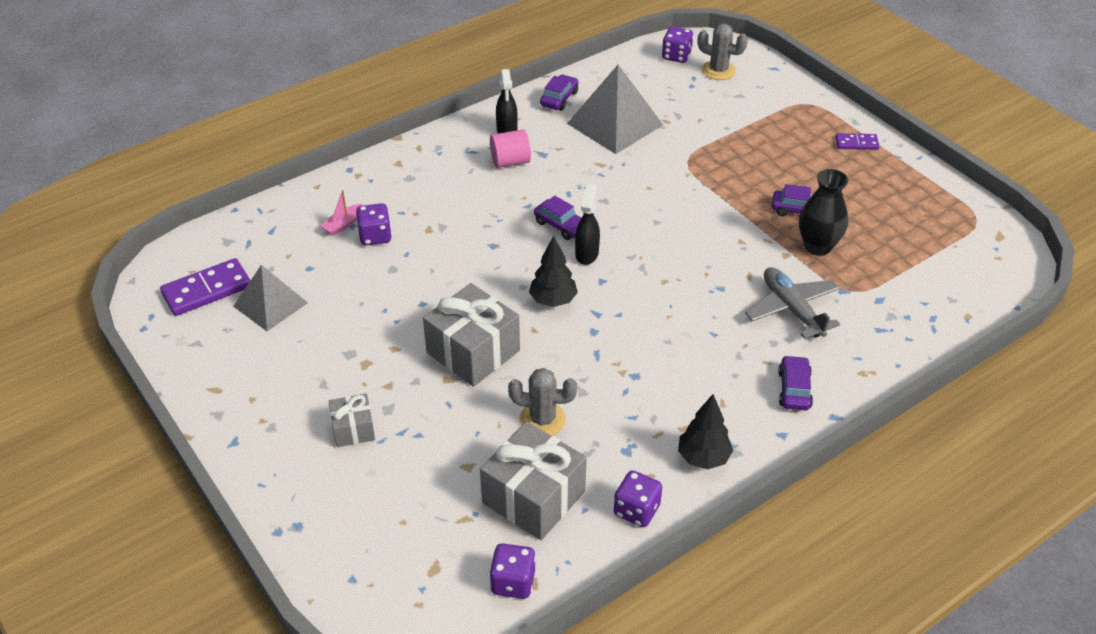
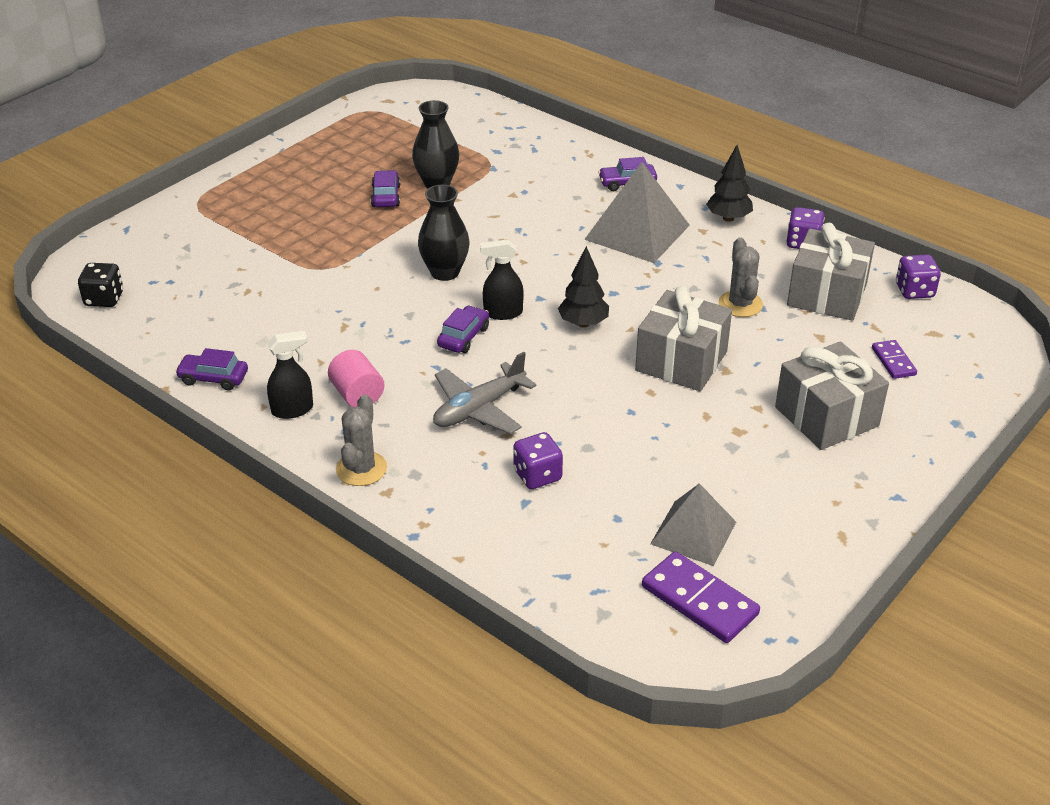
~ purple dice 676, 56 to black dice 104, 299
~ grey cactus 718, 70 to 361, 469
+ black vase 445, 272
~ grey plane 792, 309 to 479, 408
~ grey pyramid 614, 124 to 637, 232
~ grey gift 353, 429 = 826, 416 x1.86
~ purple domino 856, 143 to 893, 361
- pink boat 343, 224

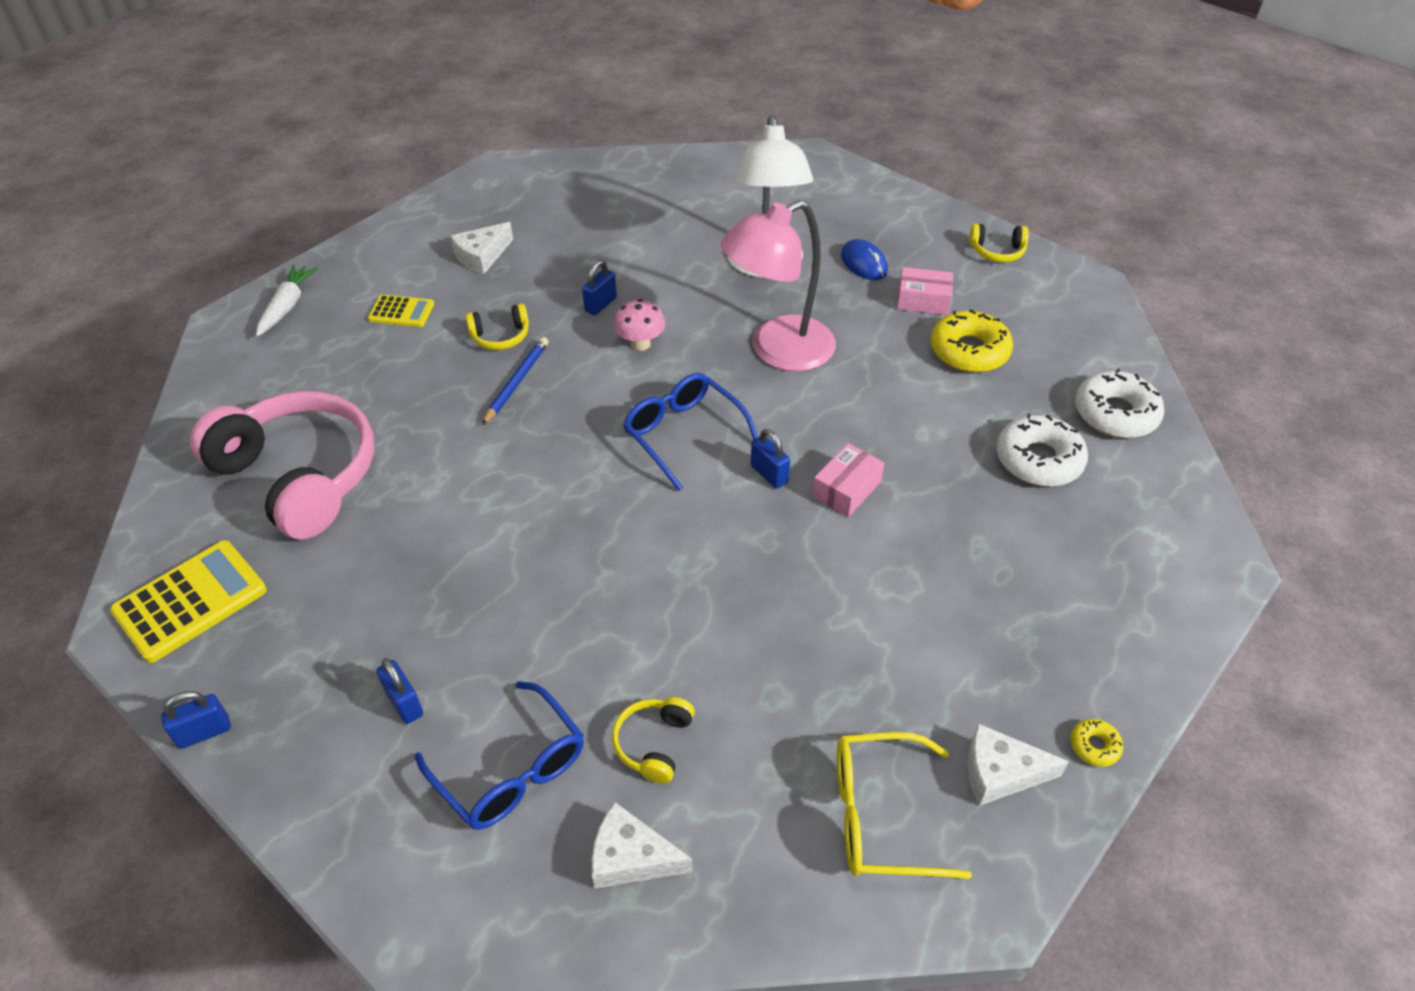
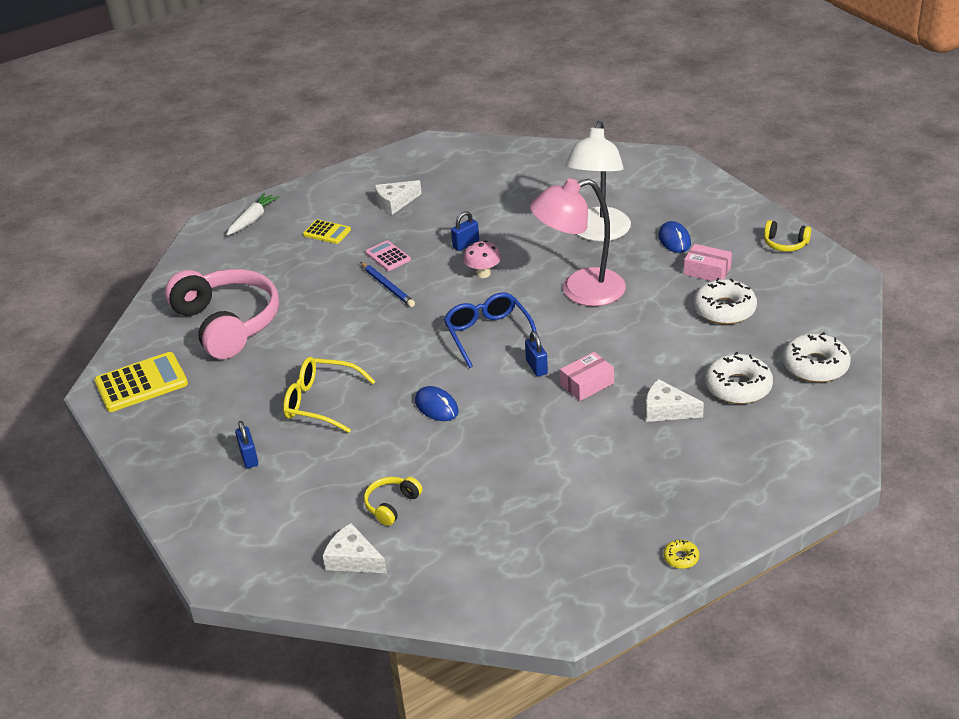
~ yellow glasses 879, 815 to 320, 402
~ blue pencil 516, 382 = 387, 286 105 degrees clockwise
~ yellow headphones 500, 336 to pink calculator 388, 256
+ blue mouse 436, 406
~ white cheese 1001, 773 to 667, 410
~ yellow donut 969, 351 to white donut 724, 309
- blue padlock 204, 732
- blue glasses 511, 770

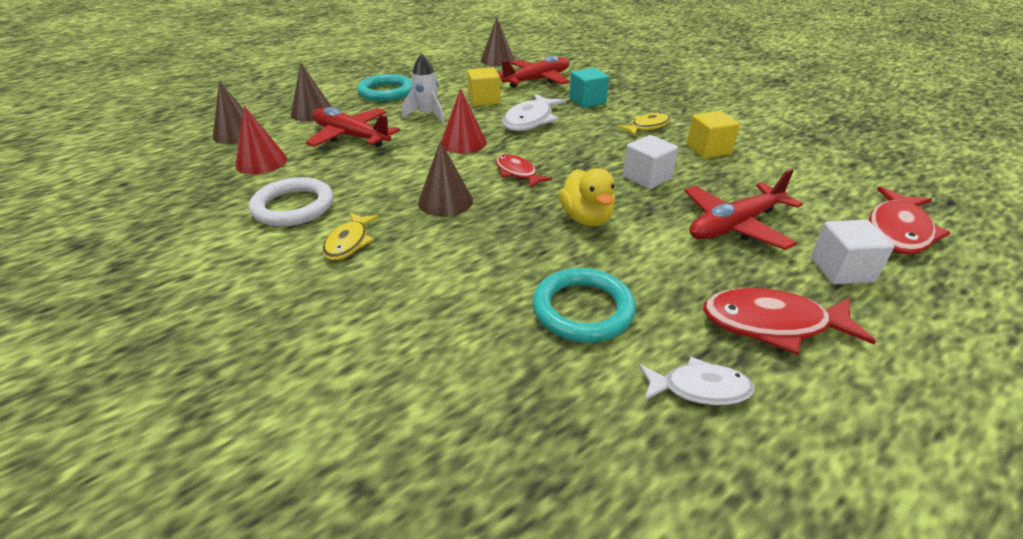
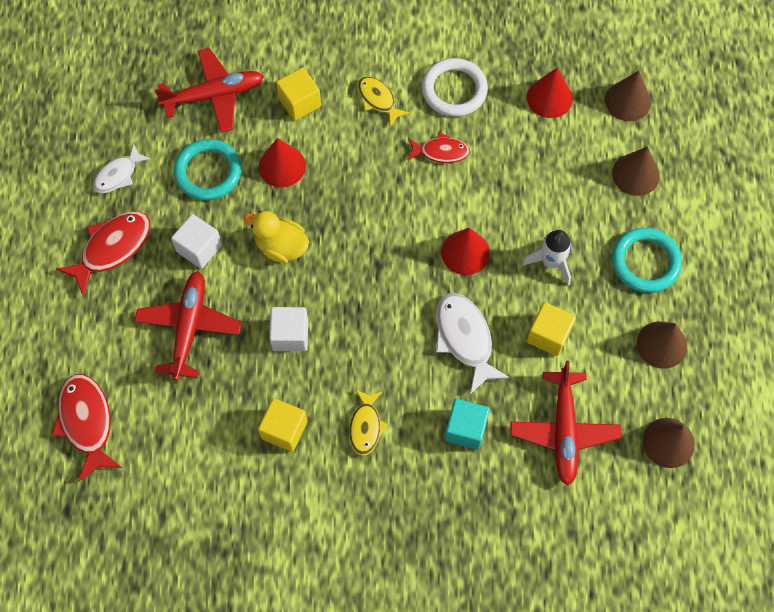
~ red plane 351, 136 to 214, 95
~ white cube 841, 270 to 199, 248
+ red cone 282, 166
+ yellow cube 299, 102
~ red fish 517, 173 to 441, 152
~ brown cone 445, 201 to 661, 344

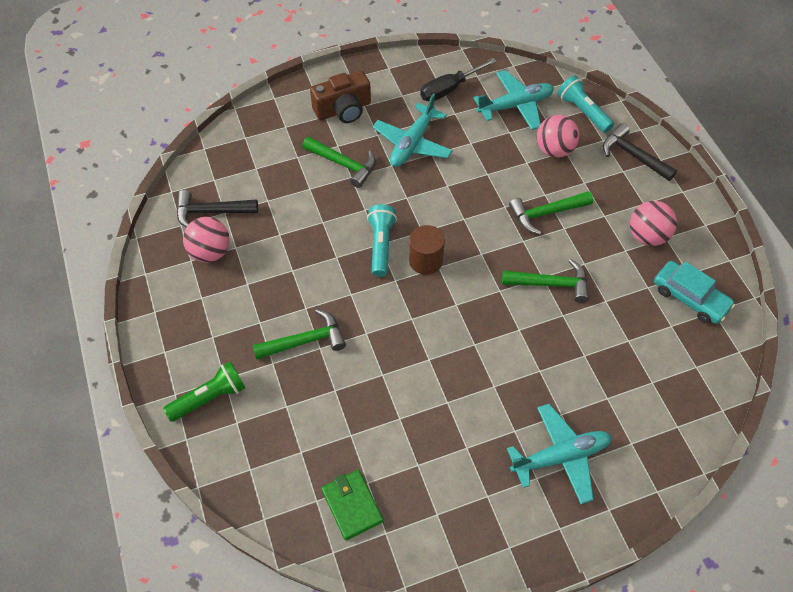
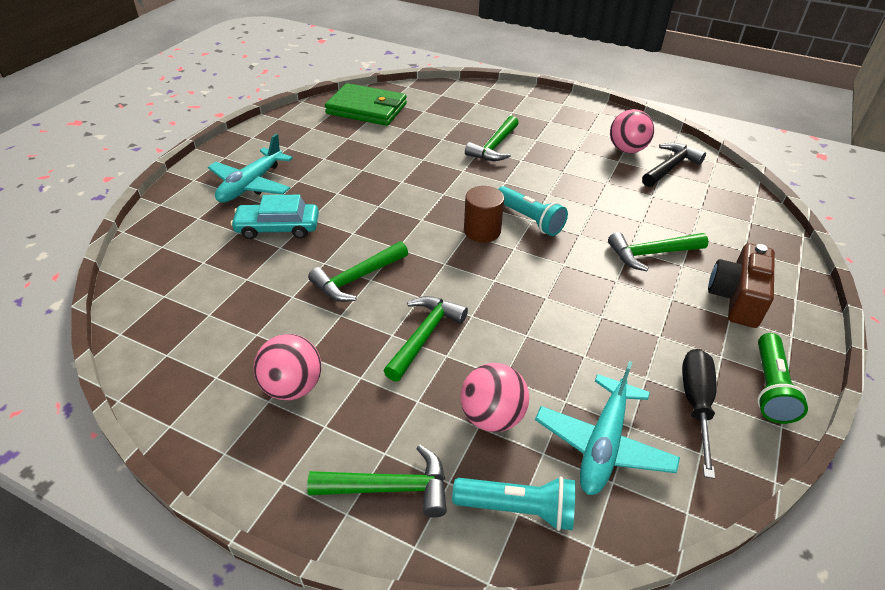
~ turquoise car 690, 297 to 278, 228
~ black hammer 633, 155 to green hammer 390, 488
~ green wallet 352, 505 = 366, 109 x1.60
~ green flashlight 209, 397 to 770, 388
- turquoise plane 412, 143

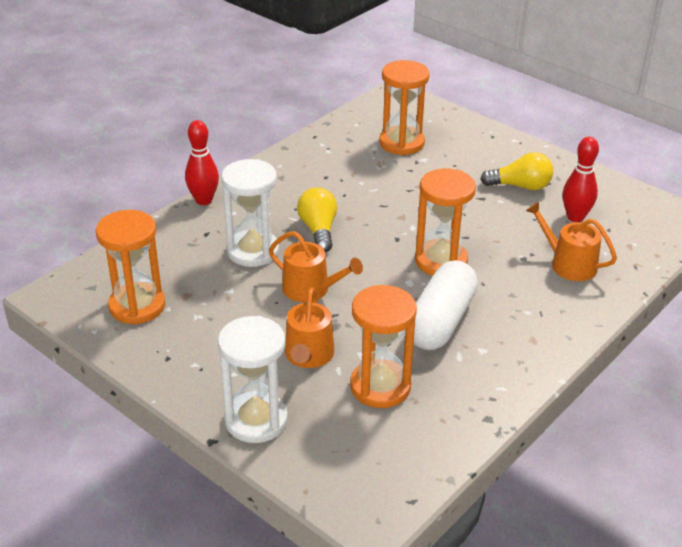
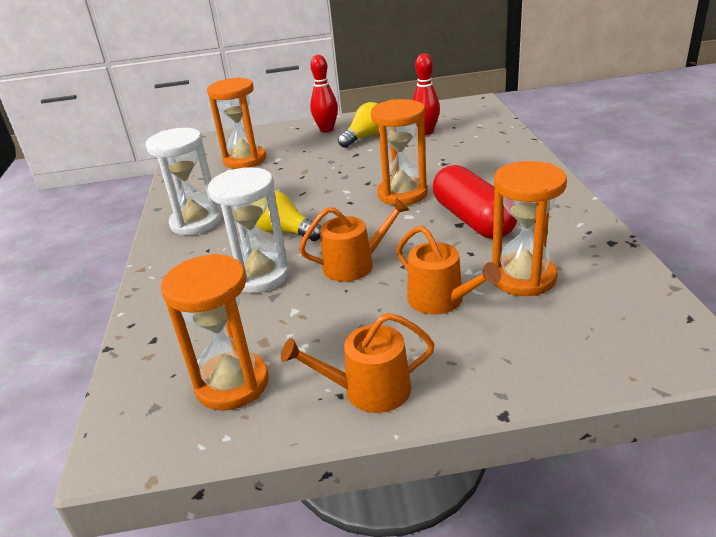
~ white hourglass 256, 420 to 196, 222
~ orange watering can 568, 264 to 368, 390
~ red bowling pin 204, 200 to 326, 130
~ white capsule 441, 321 to red capsule 473, 220

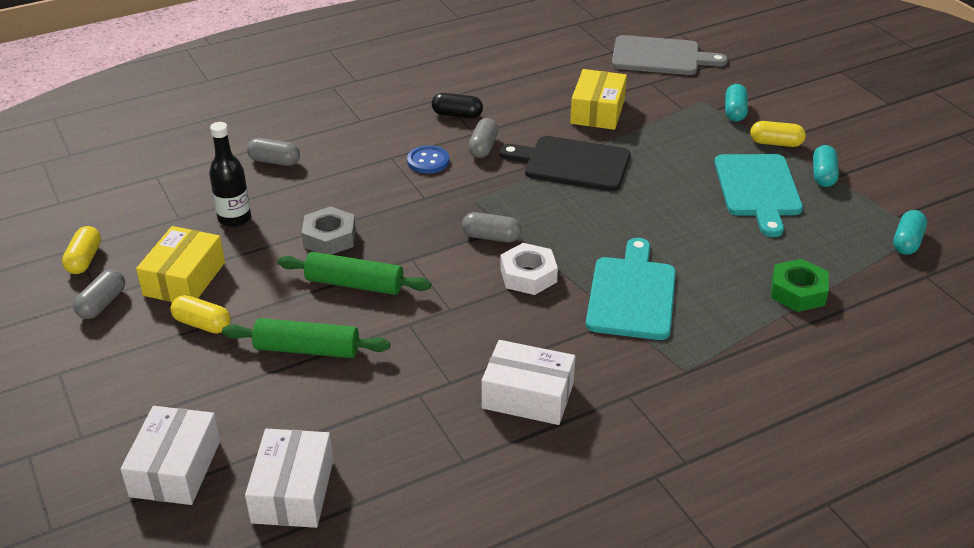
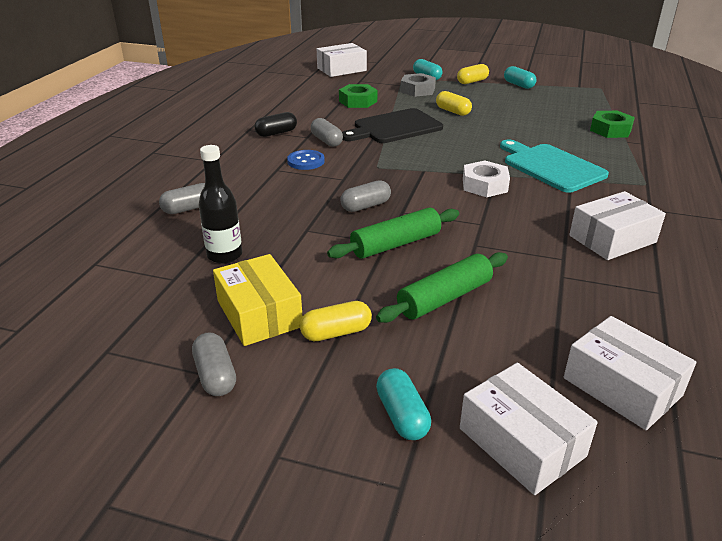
~ grey cutting board 660, 57 to white box 341, 69
~ yellow box 597, 111 to green nut 358, 101
~ grey capsule 491, 237 to 366, 206
~ turquoise capsule 907, 242 to 402, 415
~ grey nut 329, 238 to 417, 90
~ yellow capsule 84, 260 to 453, 111
- turquoise cutting board 758, 189

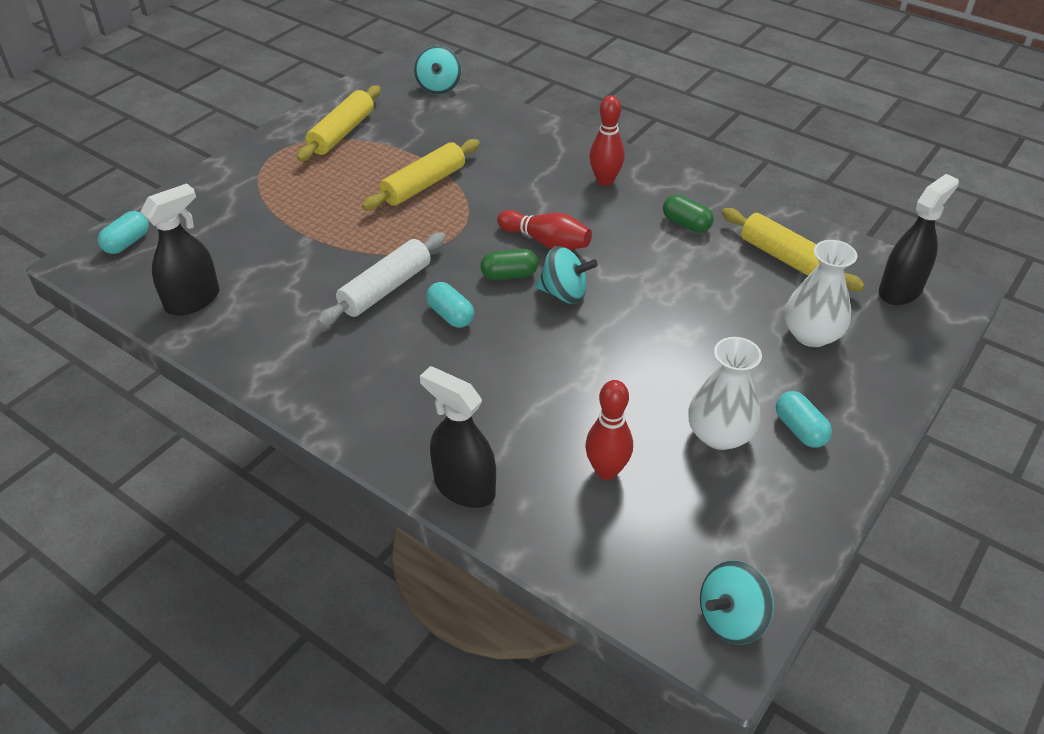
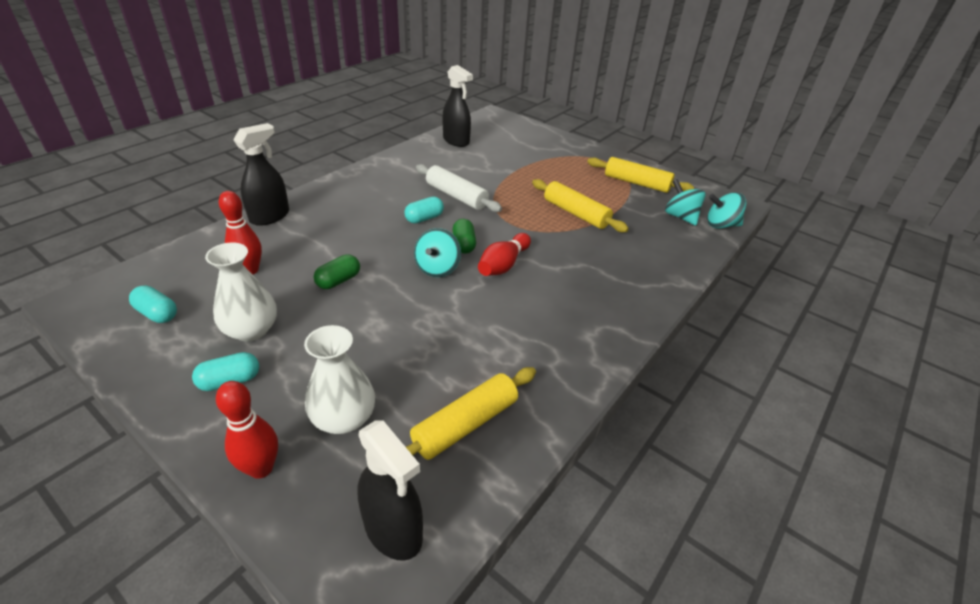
~ turquoise capsule 127, 243 to 157, 313
~ red bowling pin 605, 180 to 261, 468
~ green capsule 686, 224 to 338, 281
~ turquoise spinning top 731, 619 to 680, 217

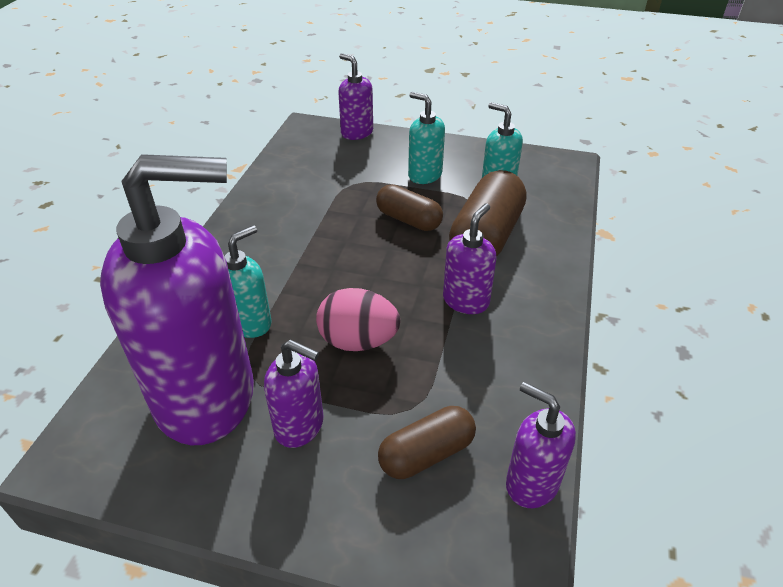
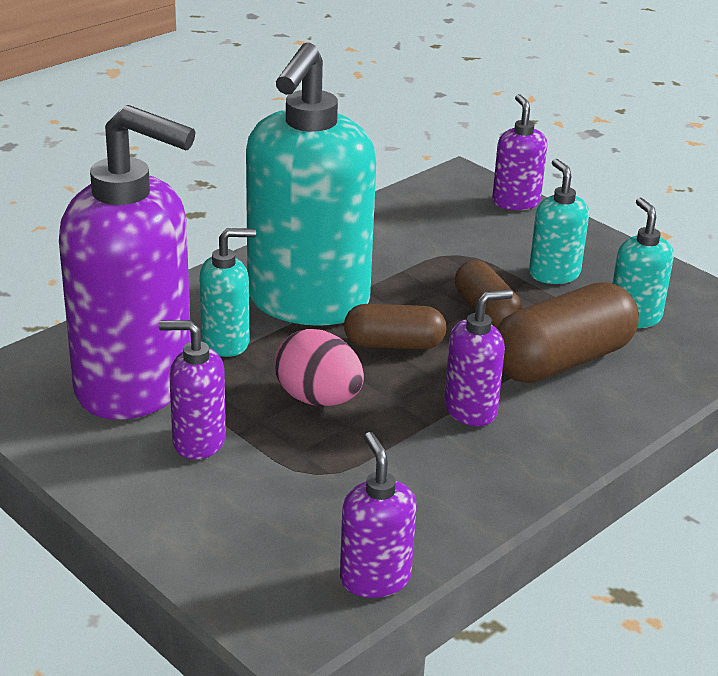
~ purple soap dispenser 300, 426 = 198, 441 135 degrees clockwise
+ turquoise soap dispenser 307, 302
~ brown capsule 426, 454 to 394, 344

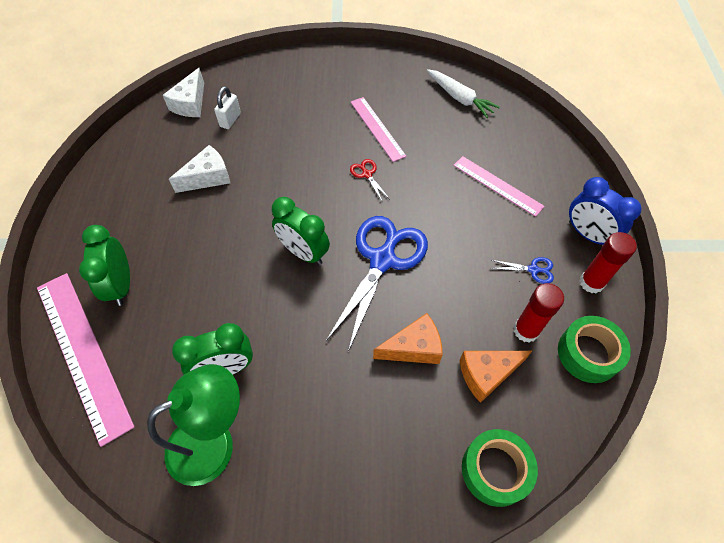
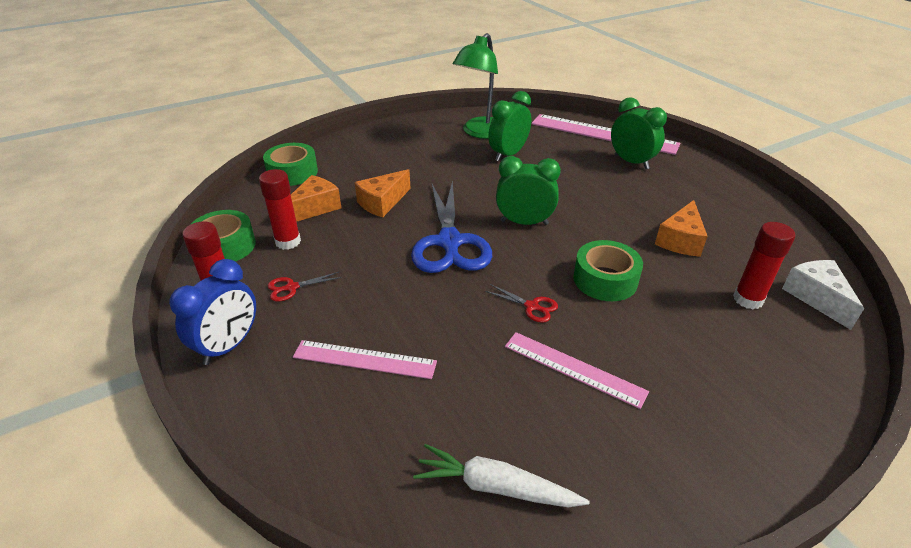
~ blue clock 587, 234 = 229, 346 105 degrees clockwise
~ blue scissors 533, 270 to red scissors 292, 287
+ green tape 605, 280
~ white cheese 208, 177 to orange cheese 680, 240
~ white padlock 230, 120 to red glue stick 748, 299

